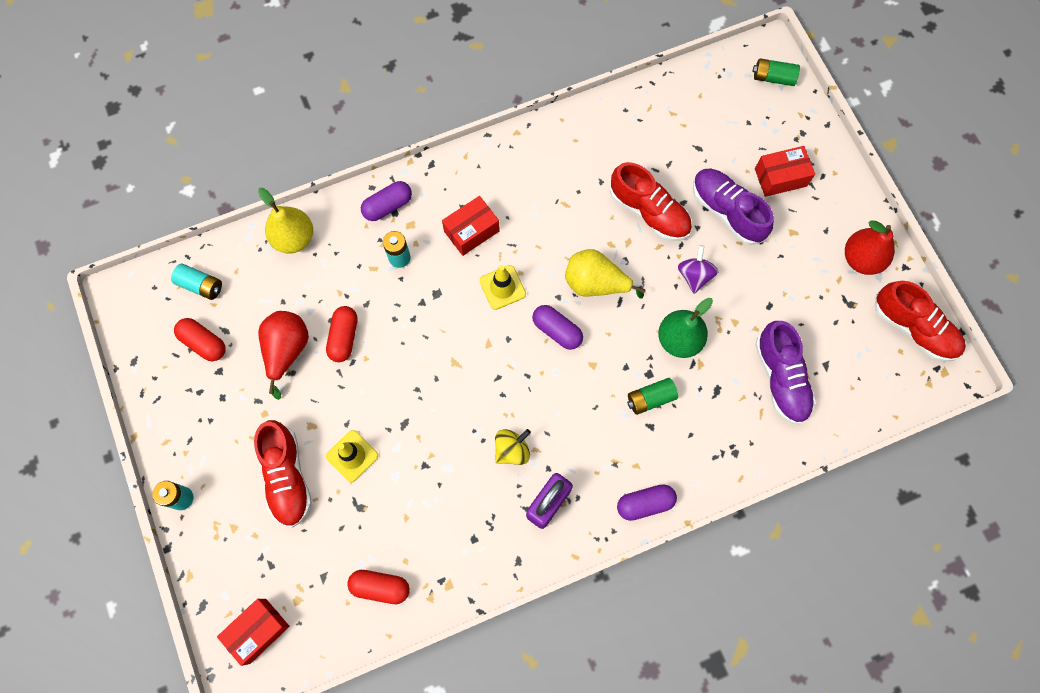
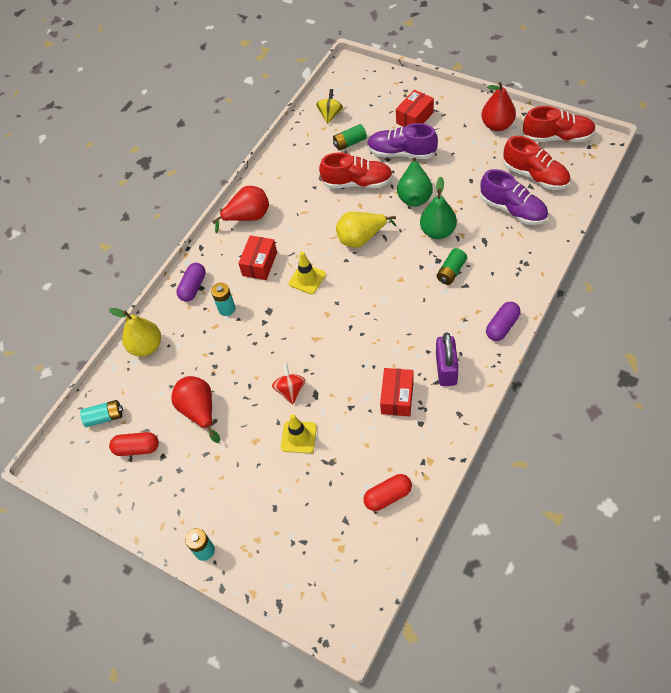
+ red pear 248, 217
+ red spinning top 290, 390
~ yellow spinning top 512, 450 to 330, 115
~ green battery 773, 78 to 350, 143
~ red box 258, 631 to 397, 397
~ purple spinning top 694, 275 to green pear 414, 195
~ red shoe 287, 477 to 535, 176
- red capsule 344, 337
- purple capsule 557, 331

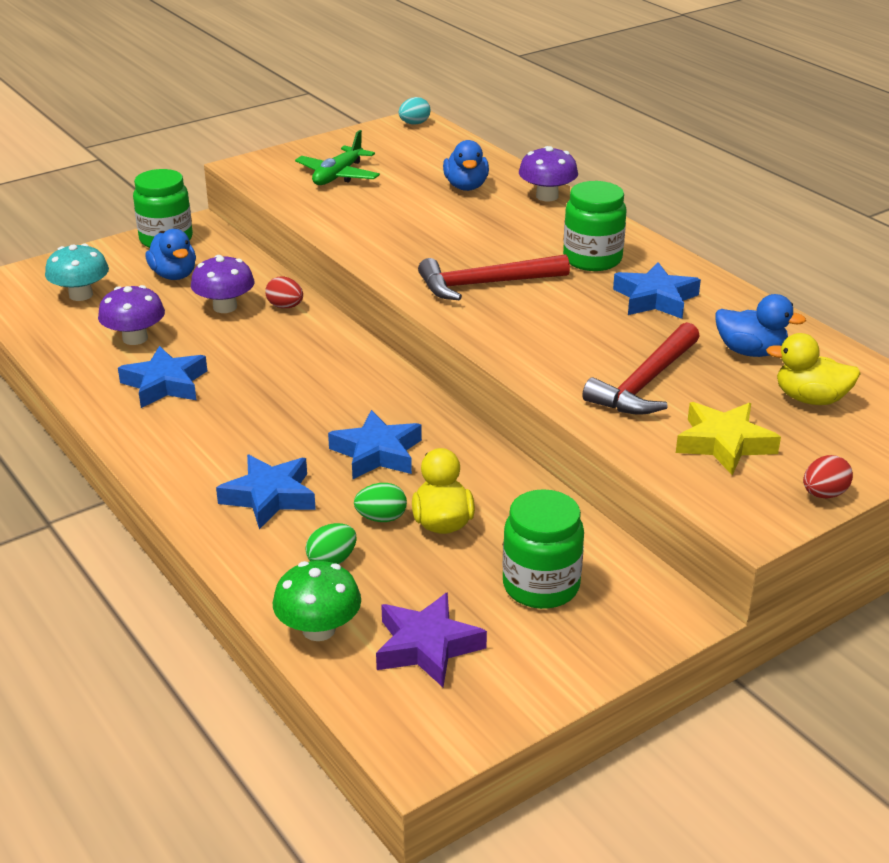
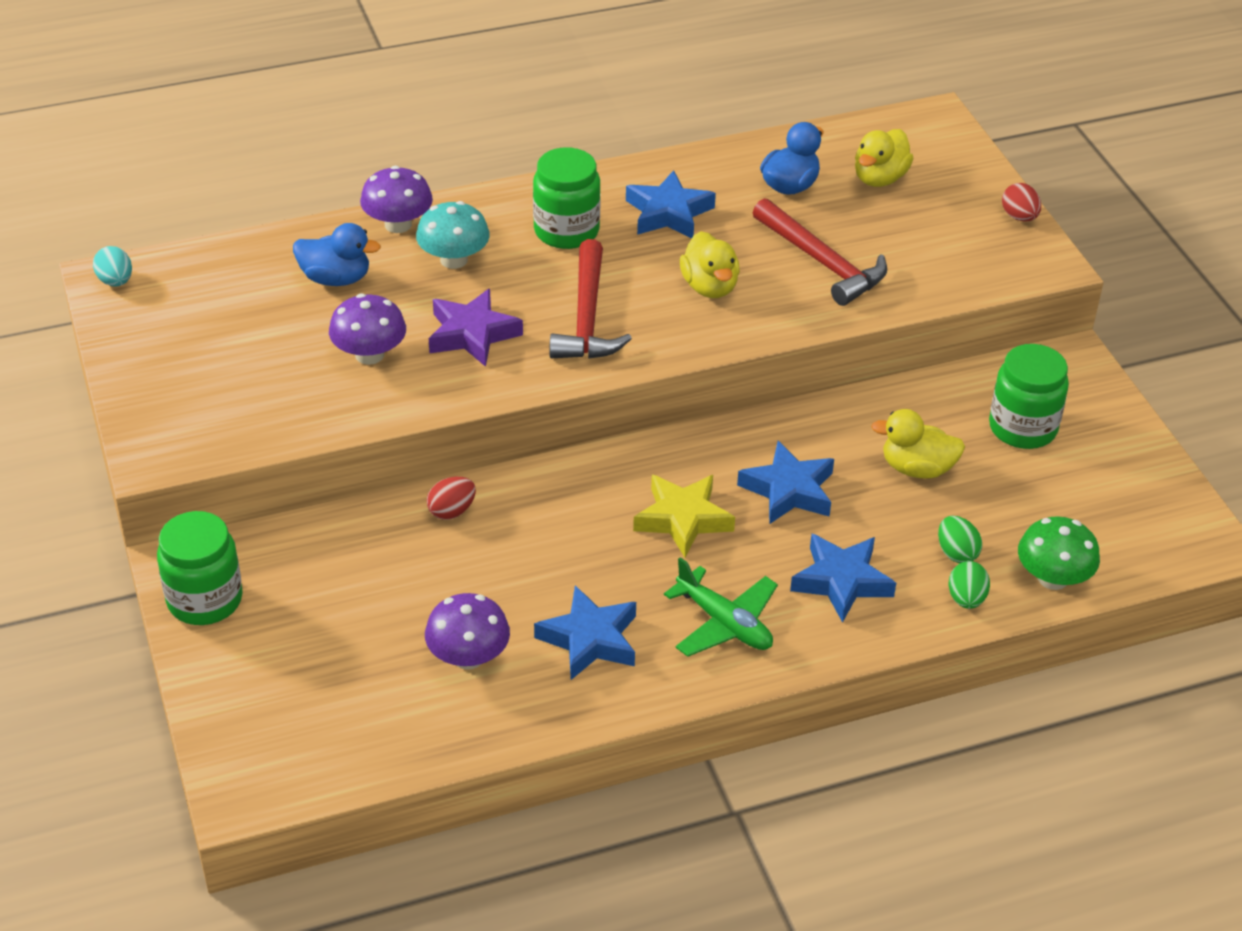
~ purple mushroom 225, 307 to 369, 354
~ turquoise mushroom 81, 295 to 454, 259
~ purple star 427, 646 to 472, 334
~ yellow star 724, 443 to 683, 519
~ green plane 338, 176 to 724, 623
+ yellow duck 709, 287
~ green egg 381, 518 to 966, 599
- blue duck 174, 275

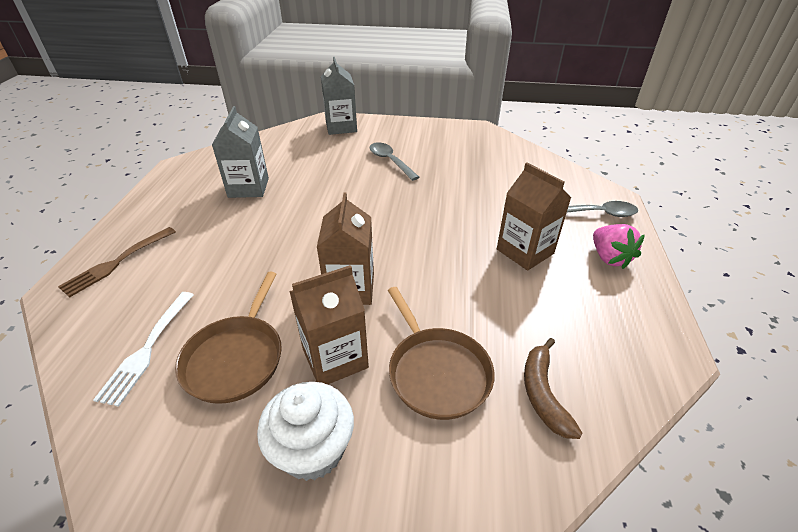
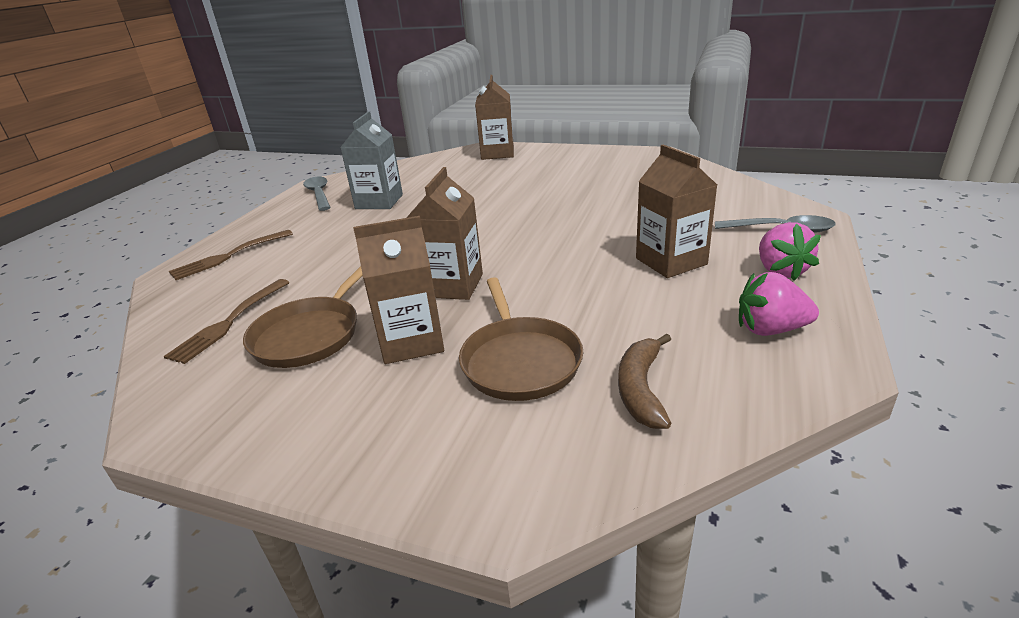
~ white fork 148, 348 to brown fork 229, 322
~ grey spoon 390, 161 to 319, 194
~ grey carton 341, 127 to brown carton 497, 153
+ pink strawberry 770, 329
- white cupcake 312, 449

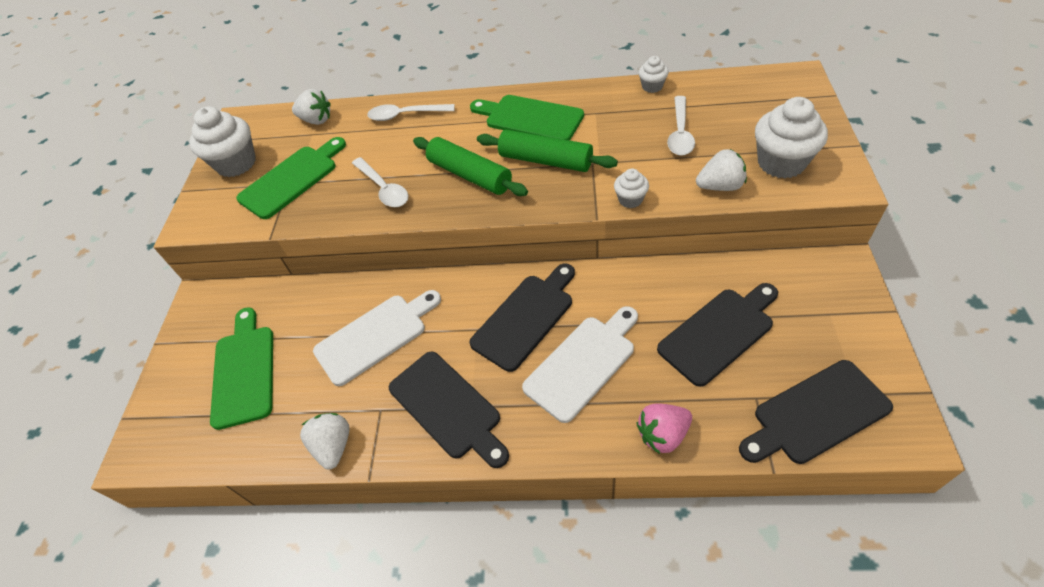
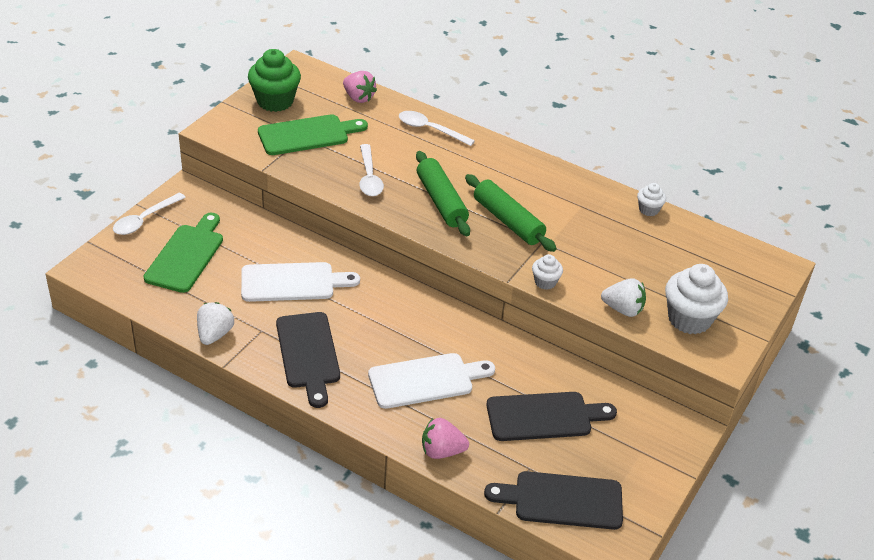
~ white spoon 680, 133 to 144, 220
~ white cupcake 236, 163 to green cupcake 275, 101
~ white strawberry 316, 120 to pink strawberry 358, 98
- black cutting board 525, 318
- green cutting board 530, 118

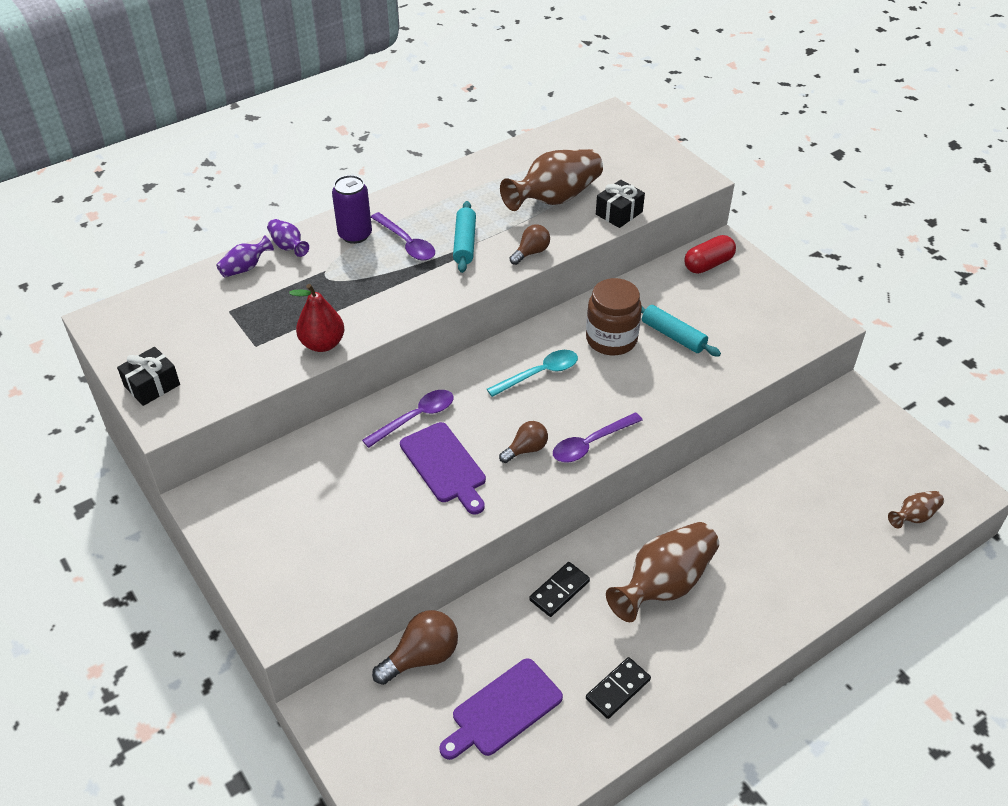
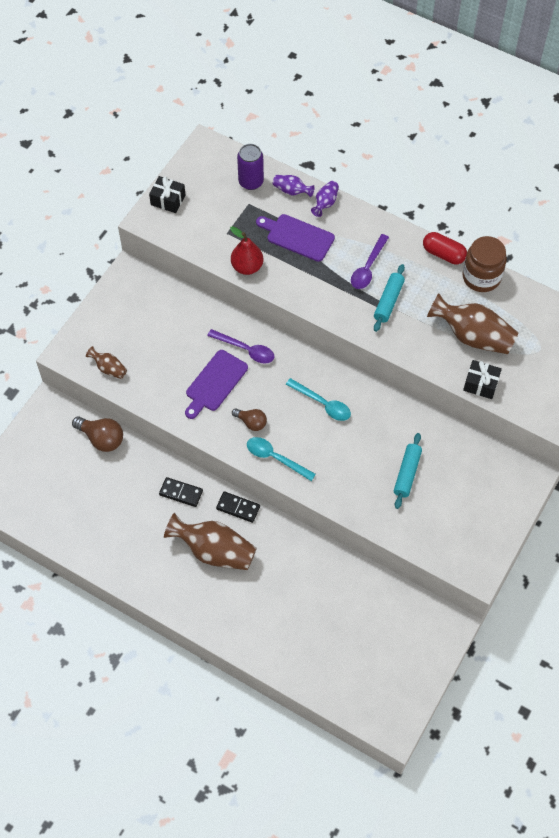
~ brown vase 914, 516 to 109, 368
~ black domino 618, 689 to 238, 508
~ purple can 355, 235 to 251, 182
~ purple spoon 591, 443 to turquoise spoon 275, 458
~ purple cutting board 503, 710 to 297, 237
~ turquoise rolling pin 464, 243 = 388, 301 45 degrees counterclockwise
~ red capsule 708, 264 to 443, 254
~ brown jar 611, 339 to 481, 277
- brown light bulb 531, 252

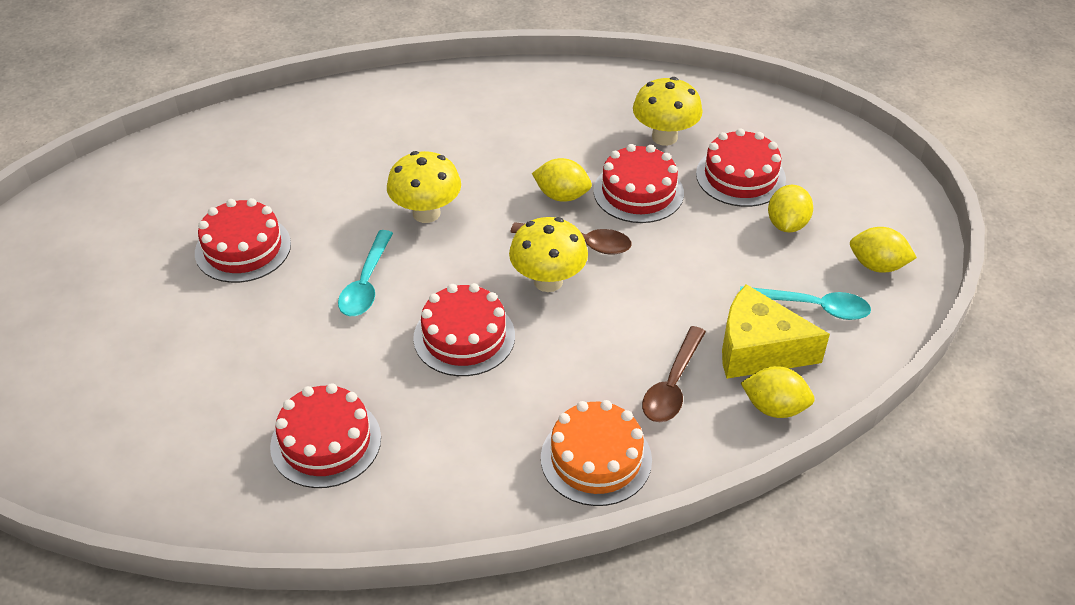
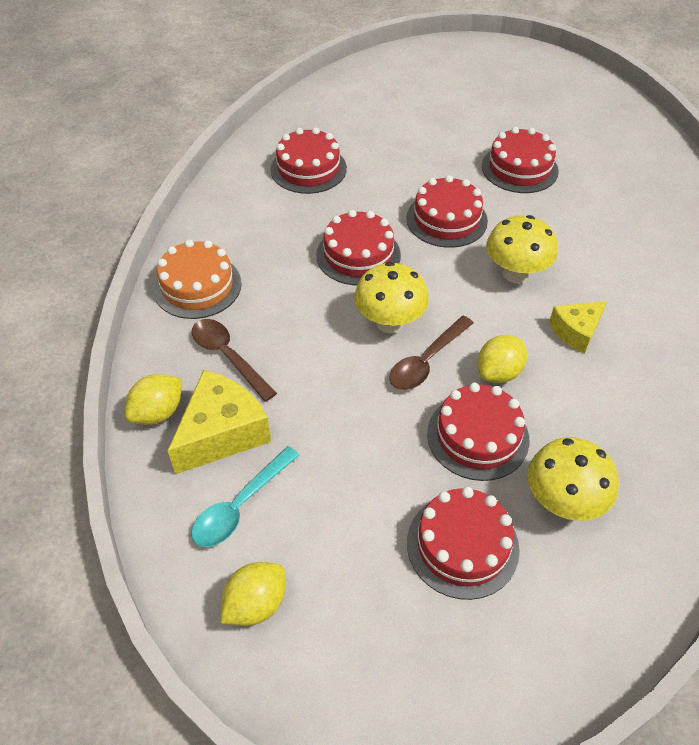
~ turquoise spoon 366, 283 to red cake 446, 219
+ yellow cheese 576, 331
- yellow lemon 787, 224

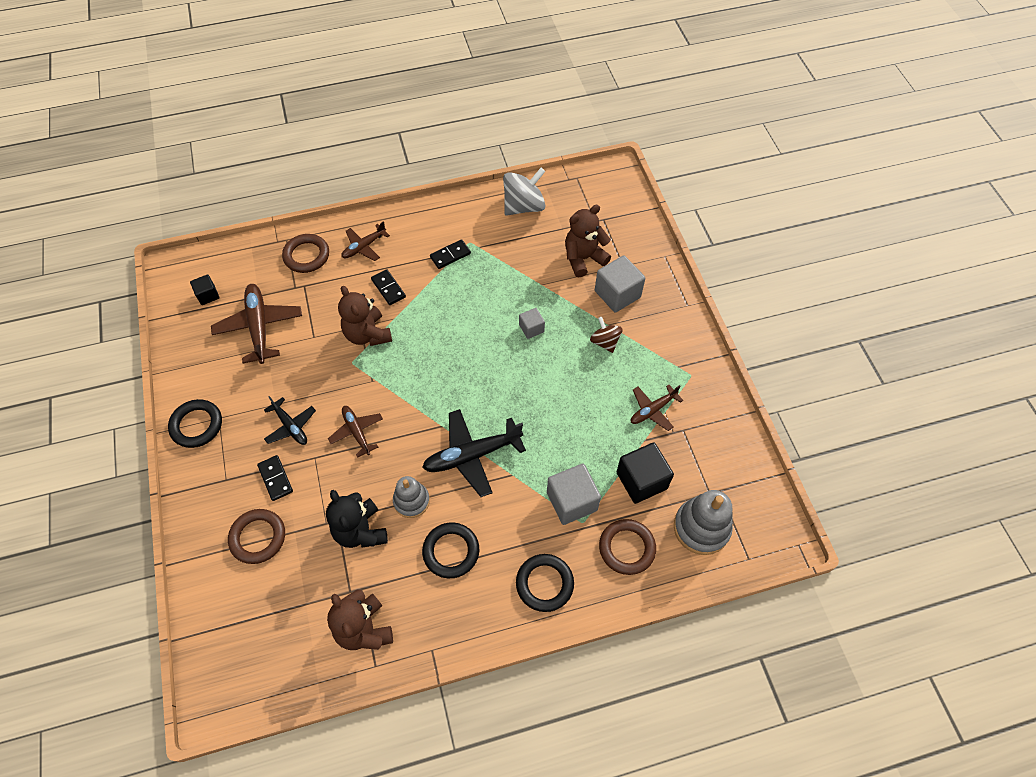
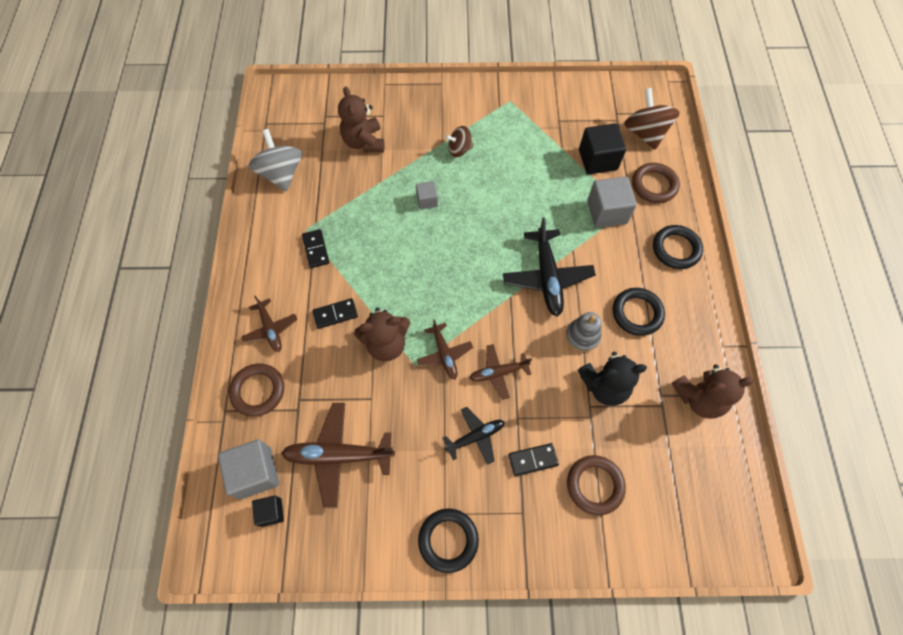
~ grey cube 617, 294 to 255, 473
~ brown plane 652, 410 to 444, 354
~ grey stacking toy 701, 528 to brown spinning top 645, 133

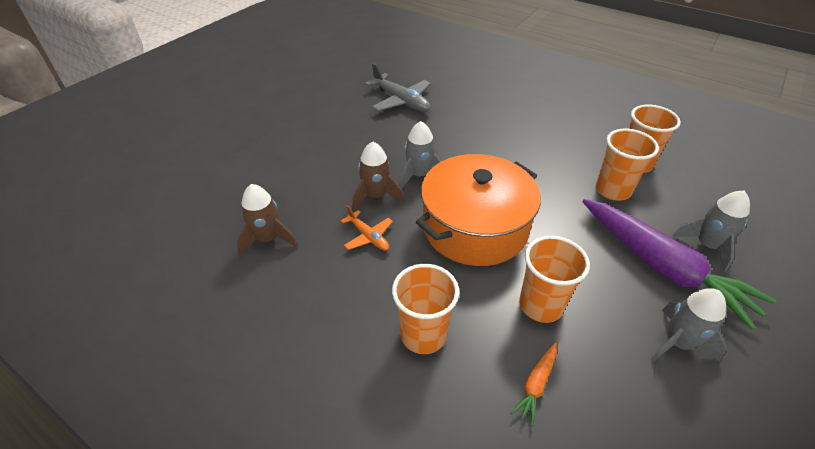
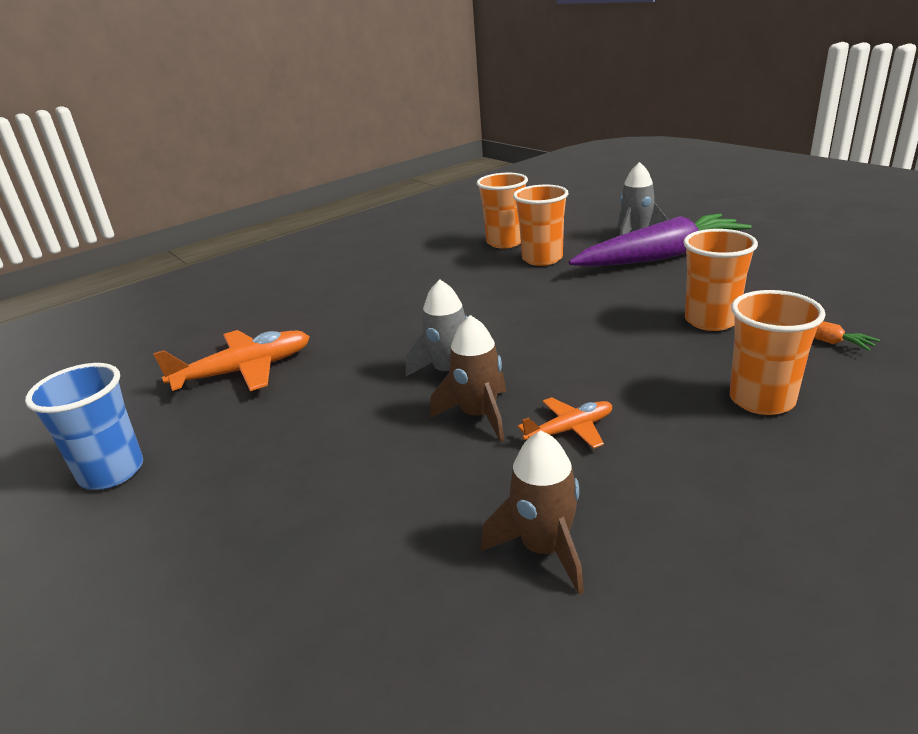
+ blue cup 111, 472
~ grey plane 401, 101 to orange plane 244, 371
- orange pot 475, 227
- grey rocket 677, 342

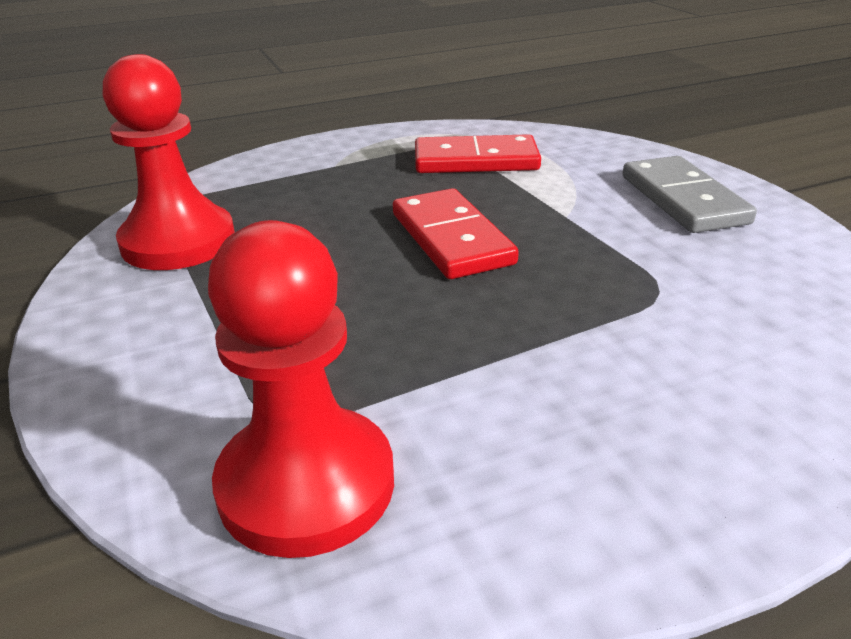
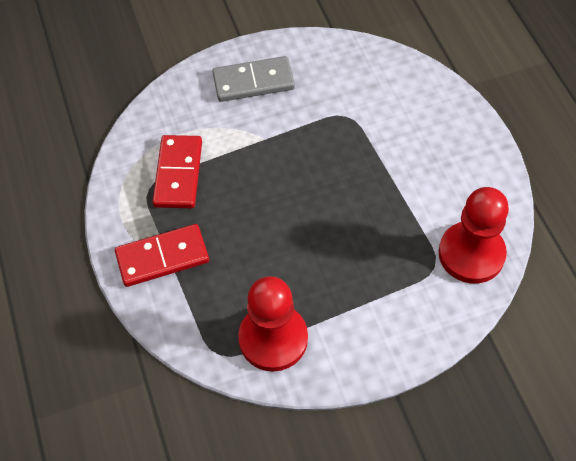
~ red domino 451, 239 to 162, 257

